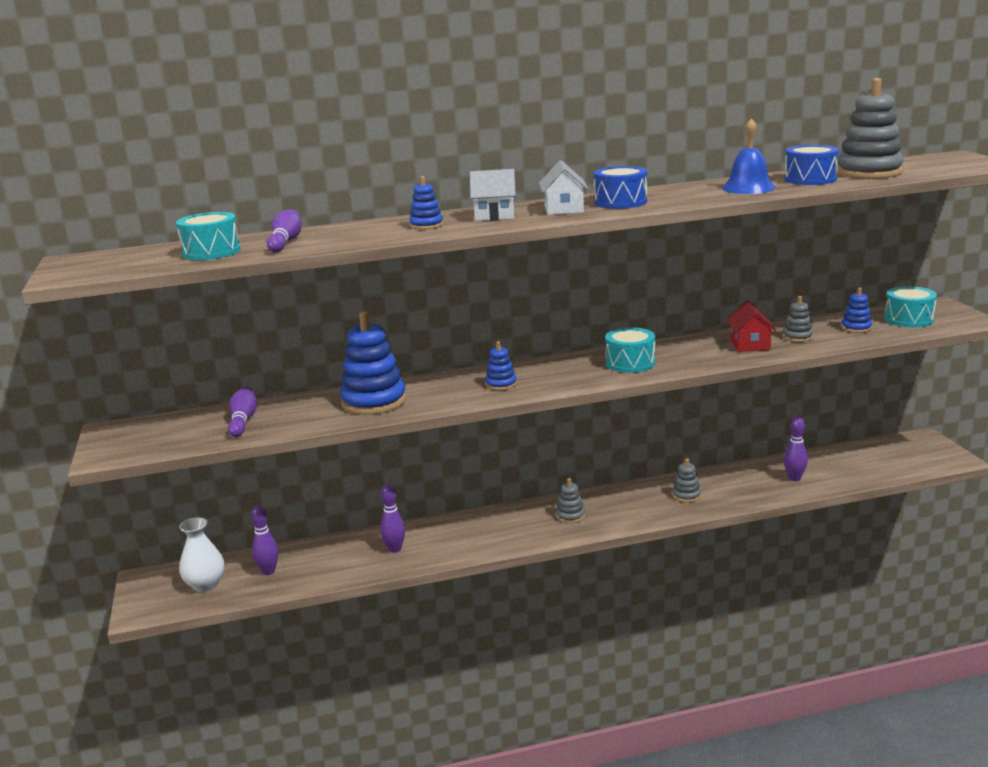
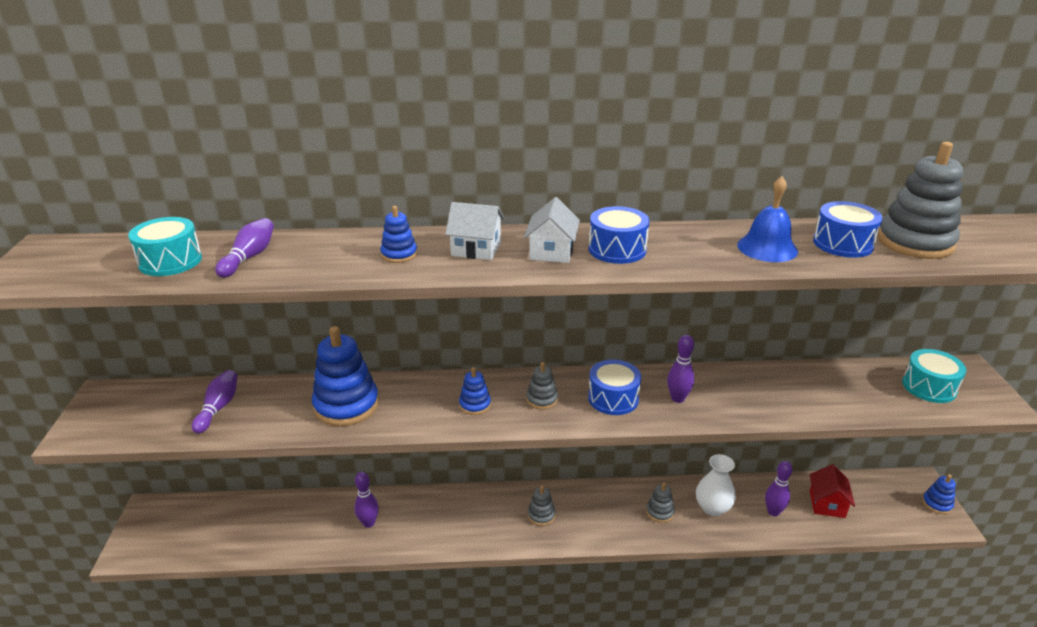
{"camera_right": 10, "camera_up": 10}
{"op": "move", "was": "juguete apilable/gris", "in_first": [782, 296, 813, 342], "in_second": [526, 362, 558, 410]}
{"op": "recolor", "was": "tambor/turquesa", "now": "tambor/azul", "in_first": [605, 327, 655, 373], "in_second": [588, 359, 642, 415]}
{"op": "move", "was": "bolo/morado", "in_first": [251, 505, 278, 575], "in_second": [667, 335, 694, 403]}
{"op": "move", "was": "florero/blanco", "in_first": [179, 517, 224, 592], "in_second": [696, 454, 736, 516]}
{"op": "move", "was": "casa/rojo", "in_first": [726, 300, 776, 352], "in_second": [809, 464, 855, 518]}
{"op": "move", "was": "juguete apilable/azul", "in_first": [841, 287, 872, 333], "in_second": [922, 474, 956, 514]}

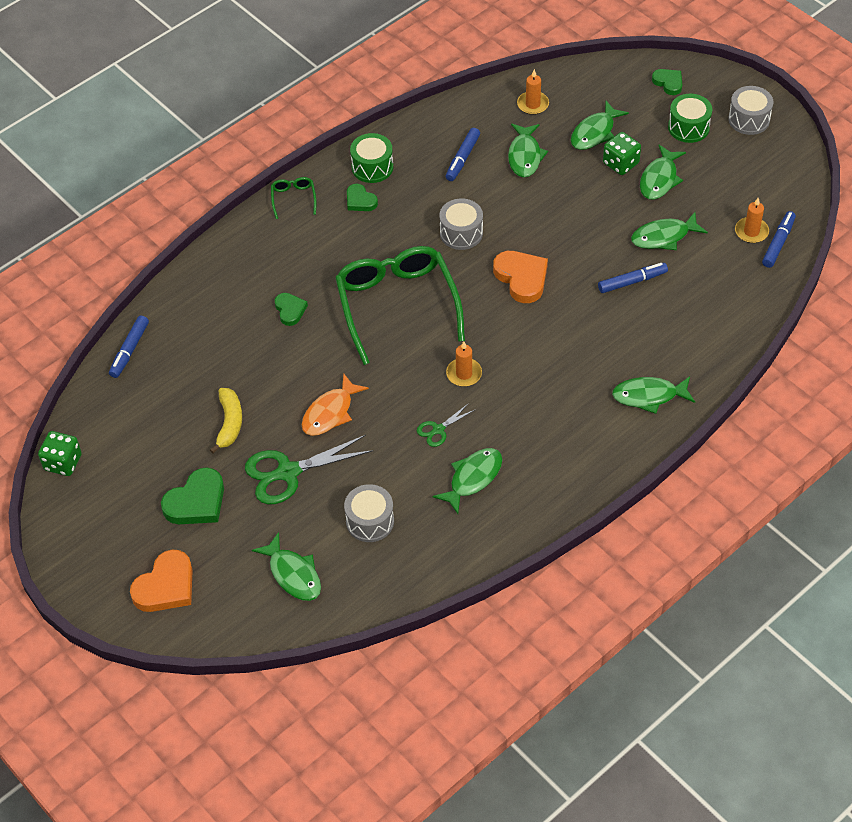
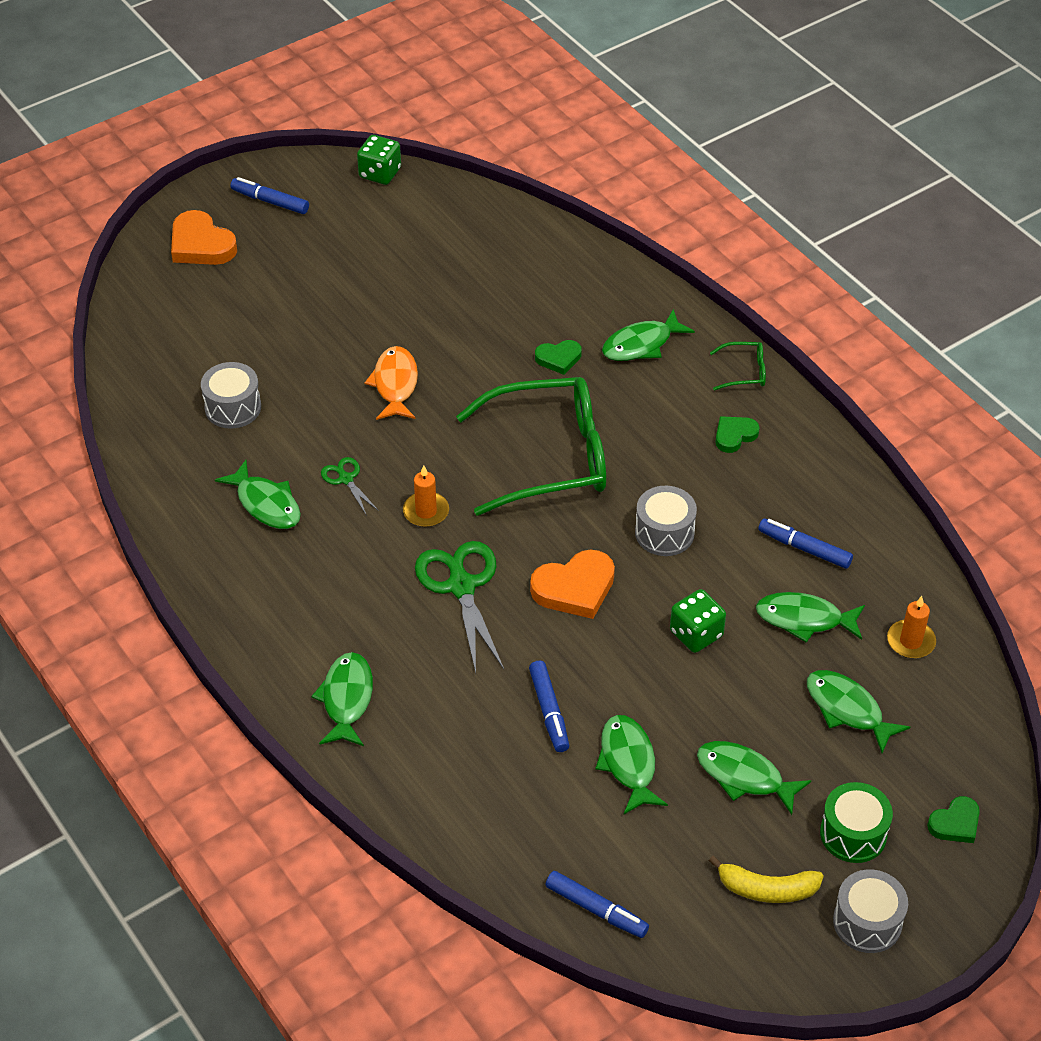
{"camera_right": 95, "camera_up": -5}
{"op": "move", "was": "rotulador/azul", "in_first": [109, 316, 149, 378], "in_second": [230, 177, 309, 214]}
{"op": "rotate", "was": "pez/naranja", "in_first": [302, 374, 369, 436], "in_second": [365, 346, 418, 420], "clockwise": 45}
{"op": "move", "was": "tijeras/verde", "in_first": [245, 435, 374, 504], "in_second": [415, 541, 504, 673]}
{"op": "move", "was": "pez/verde", "in_first": [252, 532, 321, 601], "in_second": [602, 309, 695, 361]}
{"op": "move", "was": "dado/verde", "in_first": [603, 132, 641, 175], "in_second": [670, 589, 726, 653]}
{"op": "move", "was": "plátano/amarillo", "in_first": [210, 388, 242, 453], "in_second": [709, 856, 824, 903]}
{"op": "delete", "was": "corazón/verde", "in_first": [161, 467, 224, 524]}
{"op": "delete", "was": "tambor/verde", "in_first": [350, 133, 393, 183]}
{"op": "delete", "was": "vela/naranja", "in_first": [735, 198, 769, 243]}

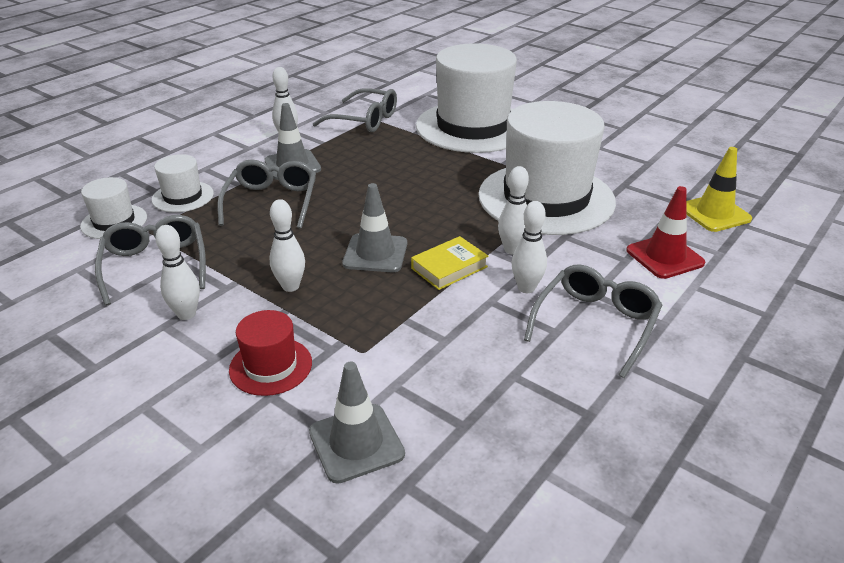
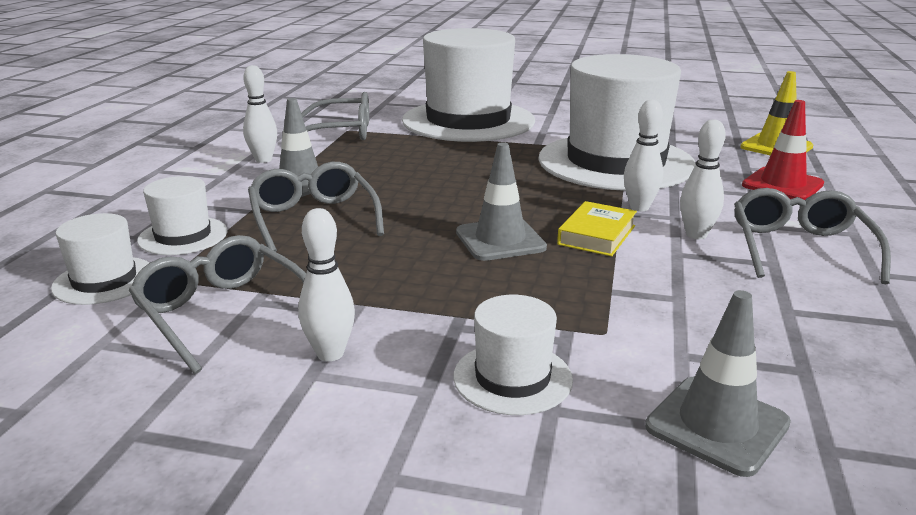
{"camera_right": -25, "camera_up": -10}
{"op": "recolor", "was": "sombrero/rojo", "now": "sombrero/blanco", "in_first": [229, 310, 312, 396], "in_second": [453, 295, 573, 415]}
{"op": "delete", "was": "bolo/blanco", "in_first": [270, 199, 305, 292]}

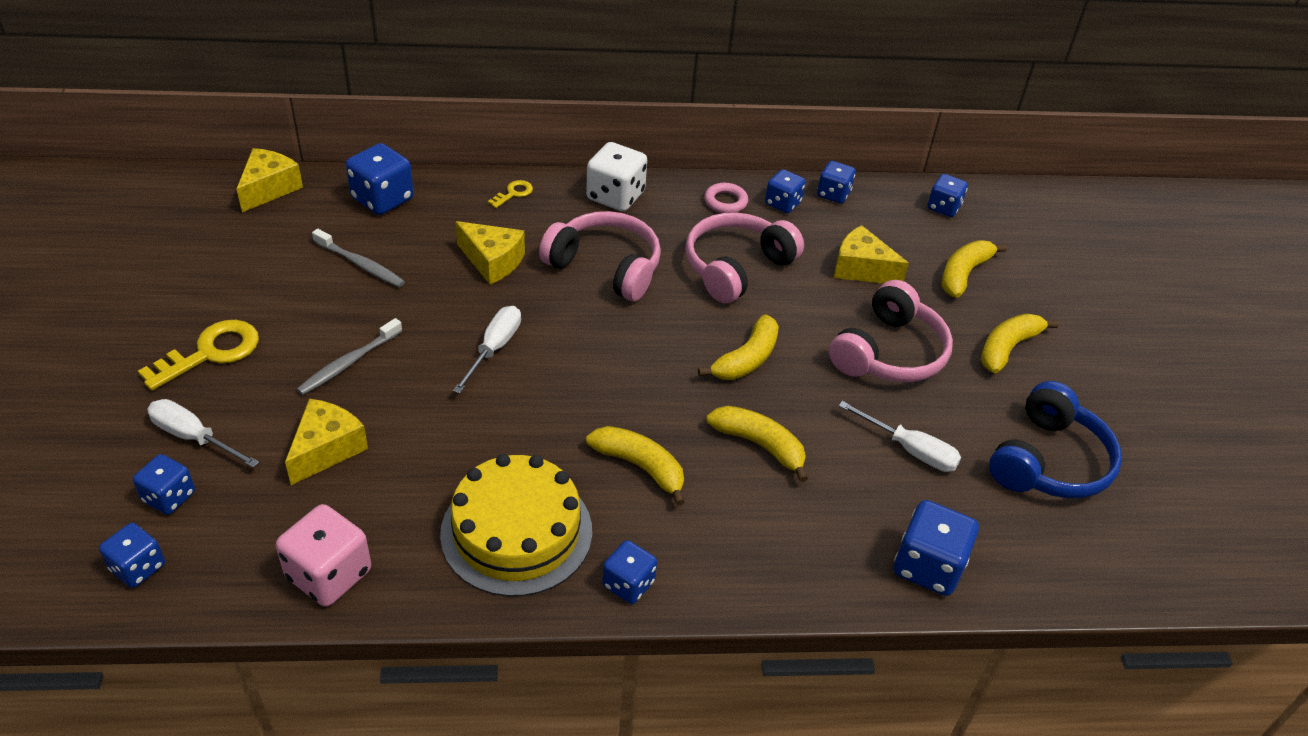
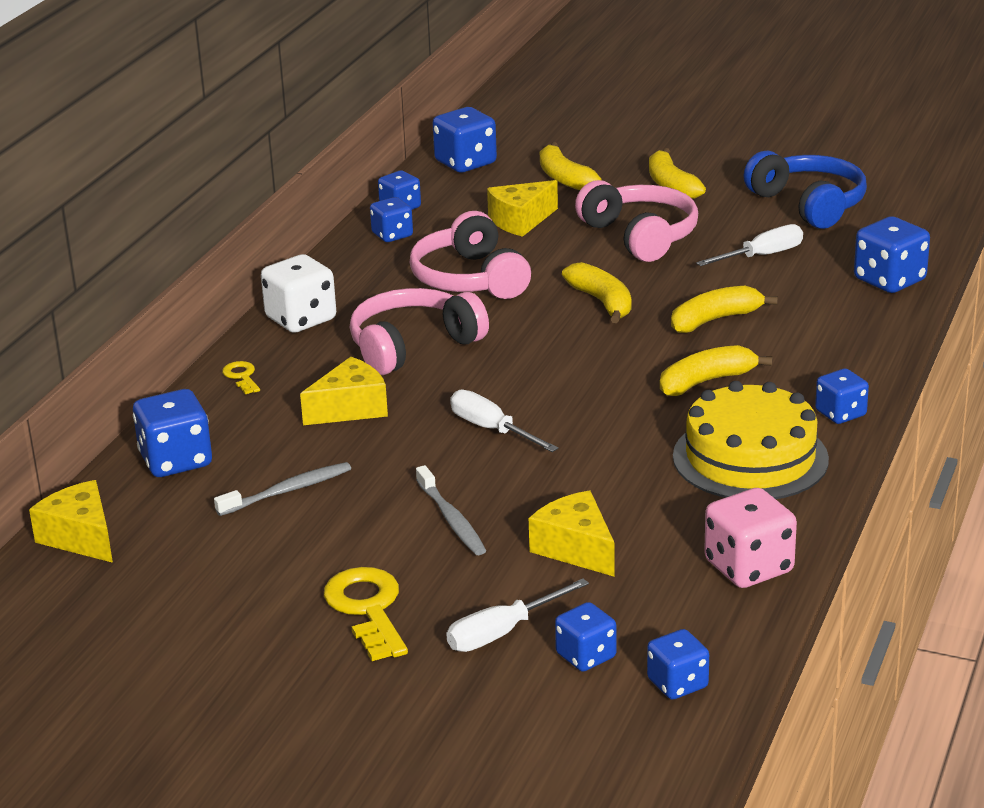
{"camera_right": -60, "camera_up": -15}
{"op": "resize", "was": "dado/azul", "in_first": [927, 174, 968, 217], "in_second": [433, 107, 497, 173], "ratio": 1.57}
{"op": "delete", "was": "anillo/rosa", "in_first": [704, 183, 748, 213]}

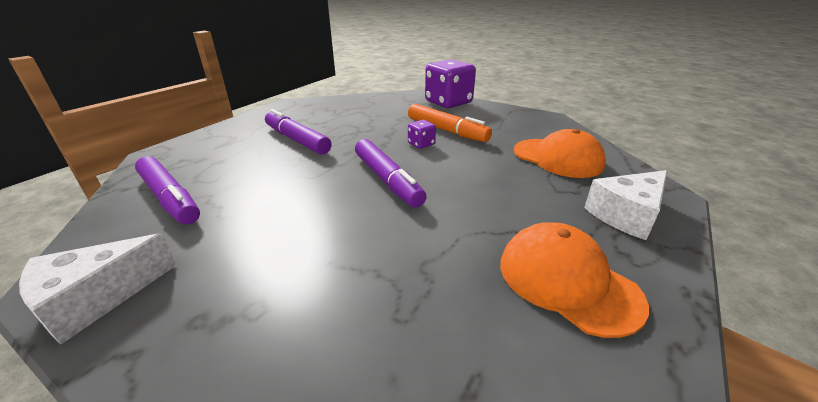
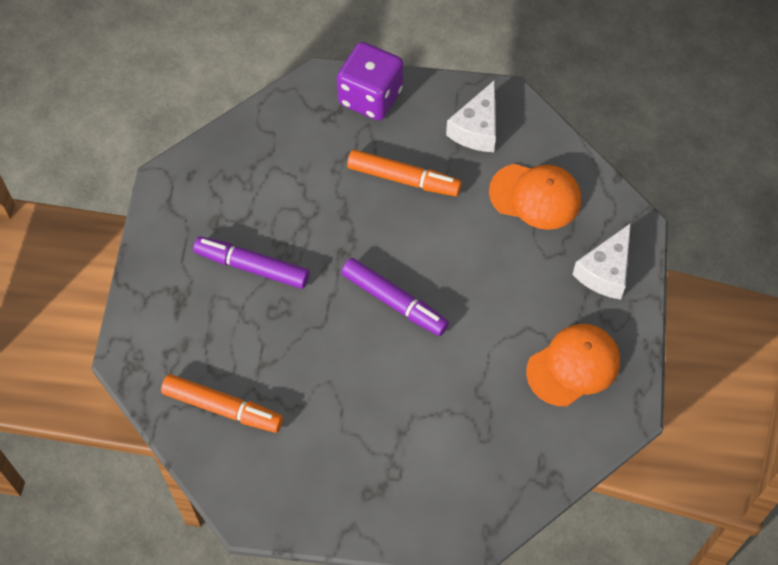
{"camera_right": -25, "camera_up": 30}
{"op": "recolor", "was": "rotulador/morado", "now": "rotulador/naranja", "in_first": [135, 156, 200, 224], "in_second": [161, 374, 283, 433]}
{"op": "move", "was": "queso/blanco", "in_first": [19, 233, 177, 344], "in_second": [446, 80, 496, 152]}
{"op": "rotate", "was": "gorra/naranja", "in_first": [500, 222, 649, 338], "in_second": [526, 324, 620, 406], "clockwise": 120}
{"op": "delete", "was": "dado/morado", "in_first": [408, 120, 436, 149]}

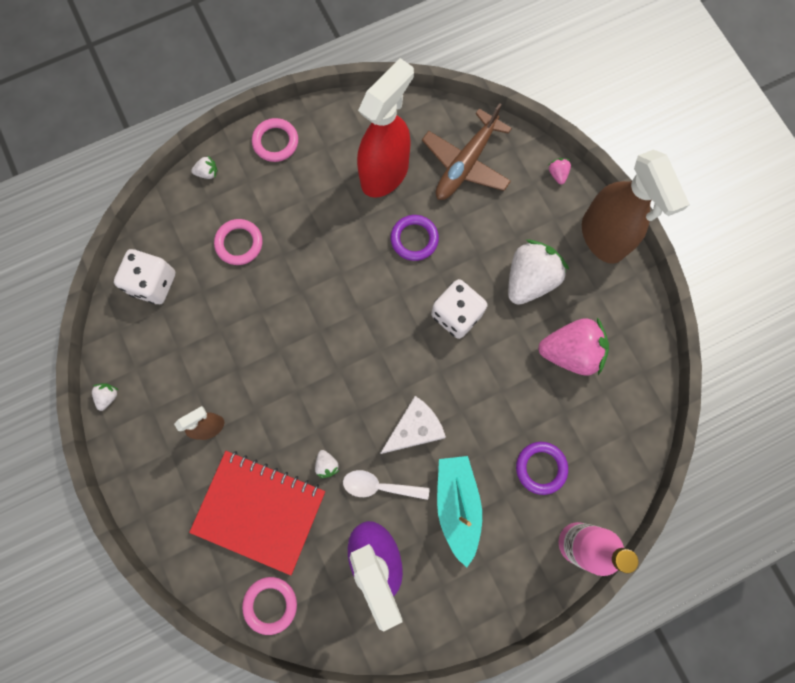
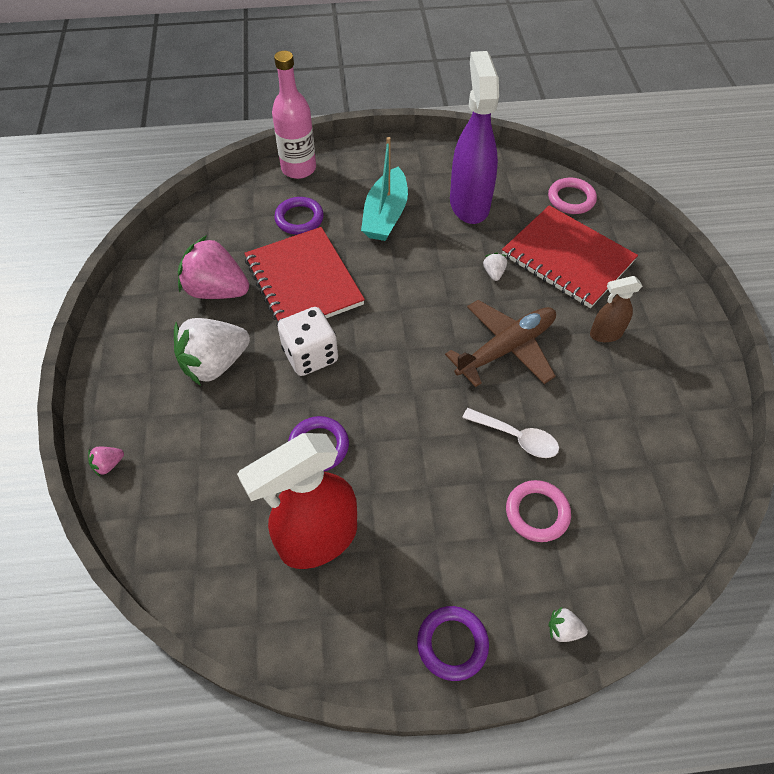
{"camera_right": -160, "camera_up": -20}
{"op": "rotate", "was": "fresa/rosa", "in_first": [549, 158, 571, 184], "in_second": [88, 447, 124, 476], "clockwise": 45}
{"op": "insert", "now": "cuaderno/rojo", "in_second": [245, 227, 365, 327]}
{"op": "recolor", "was": "anillo/rosa", "now": "anillo/morado", "in_first": [252, 118, 298, 162], "in_second": [417, 606, 489, 681]}
{"op": "move", "was": "avión/marrón", "in_first": [422, 103, 512, 200], "in_second": [445, 300, 556, 387]}
{"op": "move", "was": "cuchara/blanco", "in_first": [343, 470, 430, 500], "in_second": [462, 408, 559, 458]}
{"op": "delete", "was": "fresa/blanco", "in_first": [92, 383, 118, 411]}
{"op": "delete", "was": "dado/blanco", "in_first": [114, 249, 176, 304]}
{"op": "delete", "was": "queso/blanco", "in_first": [380, 396, 446, 454]}
{"op": "delete", "was": "pulverizador/marrón", "in_first": [582, 149, 690, 264]}

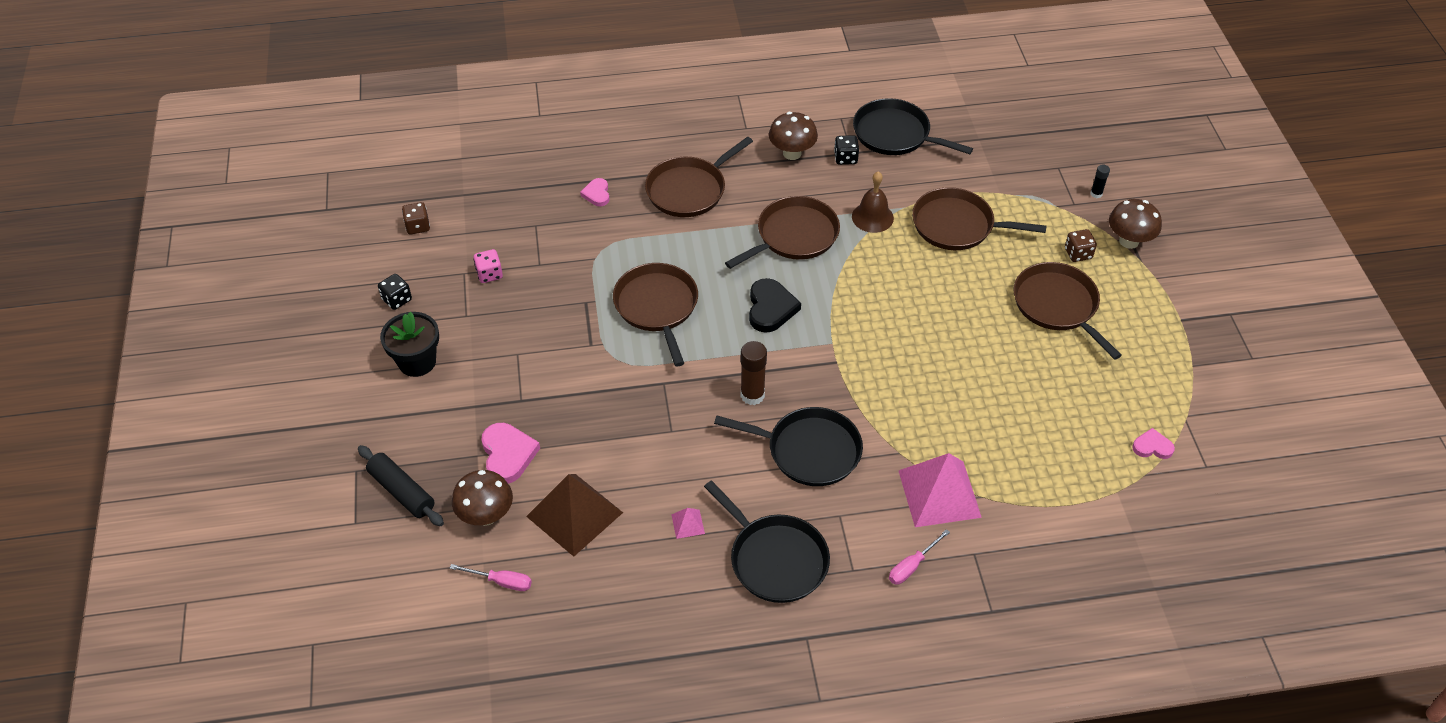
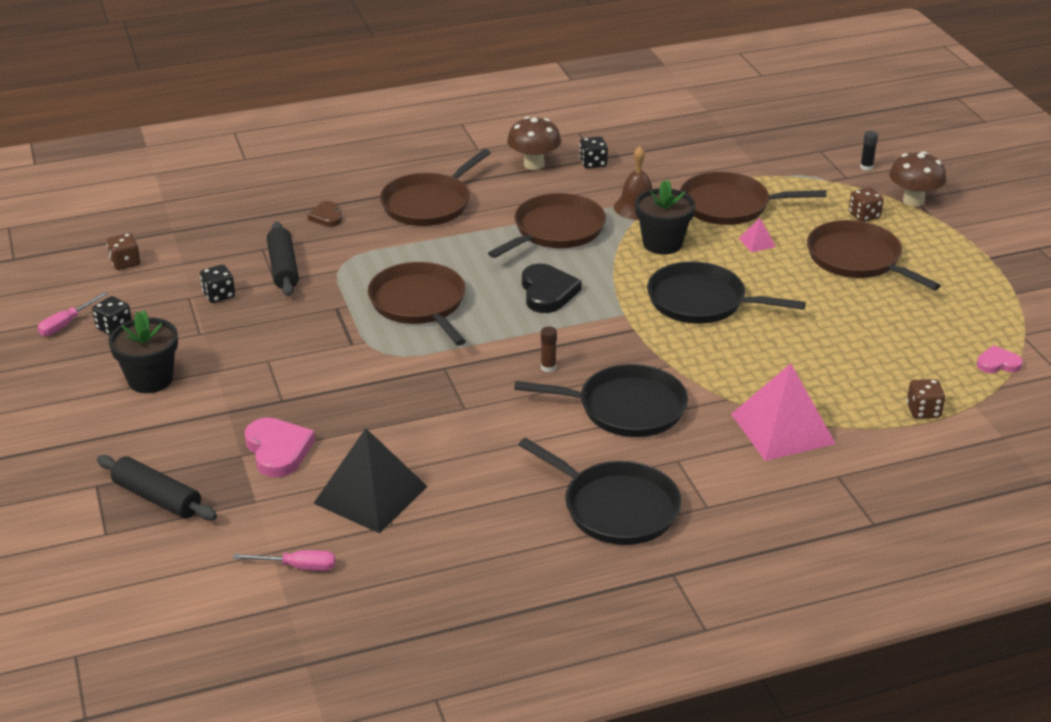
{"camera_right": -10, "camera_up": -15}
{"op": "move", "was": "destornillador/rosa", "in_first": [889, 529, 950, 584], "in_second": [37, 292, 108, 336]}
{"op": "recolor", "was": "dado/rosa", "now": "dado/negro", "in_first": [473, 249, 503, 283], "in_second": [200, 265, 235, 303]}
{"op": "insert", "now": "rodillo/negro", "in_second": [267, 222, 299, 296]}
{"op": "recolor", "was": "corazón/rosa", "now": "corazón/marrón", "in_first": [580, 178, 610, 206], "in_second": [308, 201, 342, 227]}
{"op": "recolor", "was": "pirámide/marrón", "now": "pirámide/negro", "in_first": [526, 474, 623, 557], "in_second": [313, 428, 428, 534]}
{"op": "resize", "was": "barra de pegamento/marrón", "in_first": [741, 341, 767, 405], "in_second": [541, 327, 557, 372], "ratio": 0.55}
{"op": "insert", "now": "maceta/negro", "in_second": [635, 180, 695, 255]}
{"op": "move", "was": "sartén/negro", "in_first": [853, 98, 973, 155], "in_second": [647, 261, 806, 324]}
{"op": "move", "was": "pirámide/rosa", "in_first": [671, 508, 705, 539], "in_second": [738, 218, 776, 253]}
{"op": "insert", "now": "dado/marrón", "in_second": [907, 379, 945, 419]}
{"op": "delete", "was": "seta/marrón", "in_first": [452, 470, 513, 526]}

